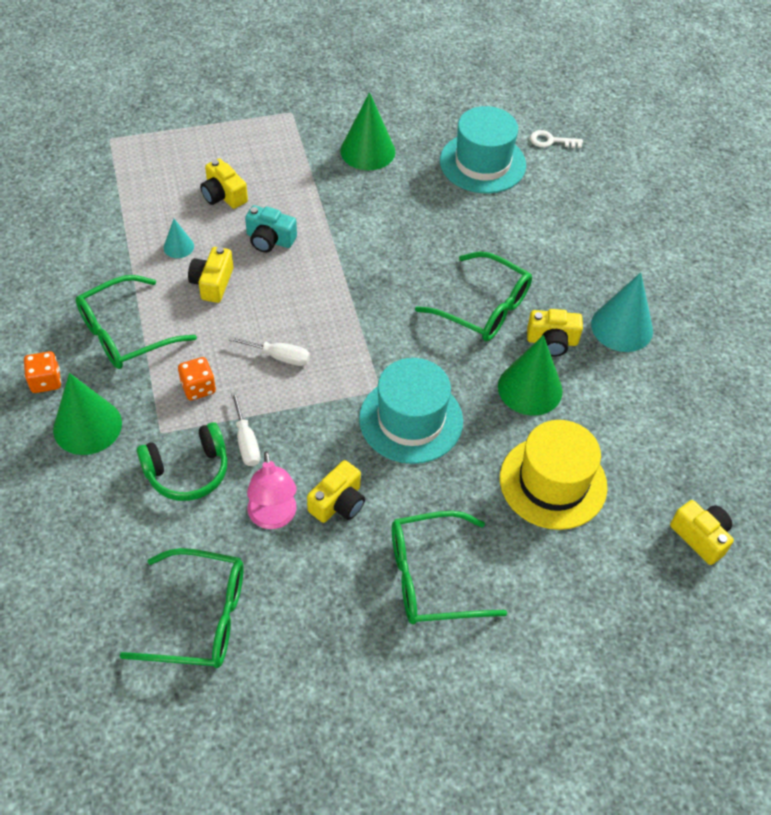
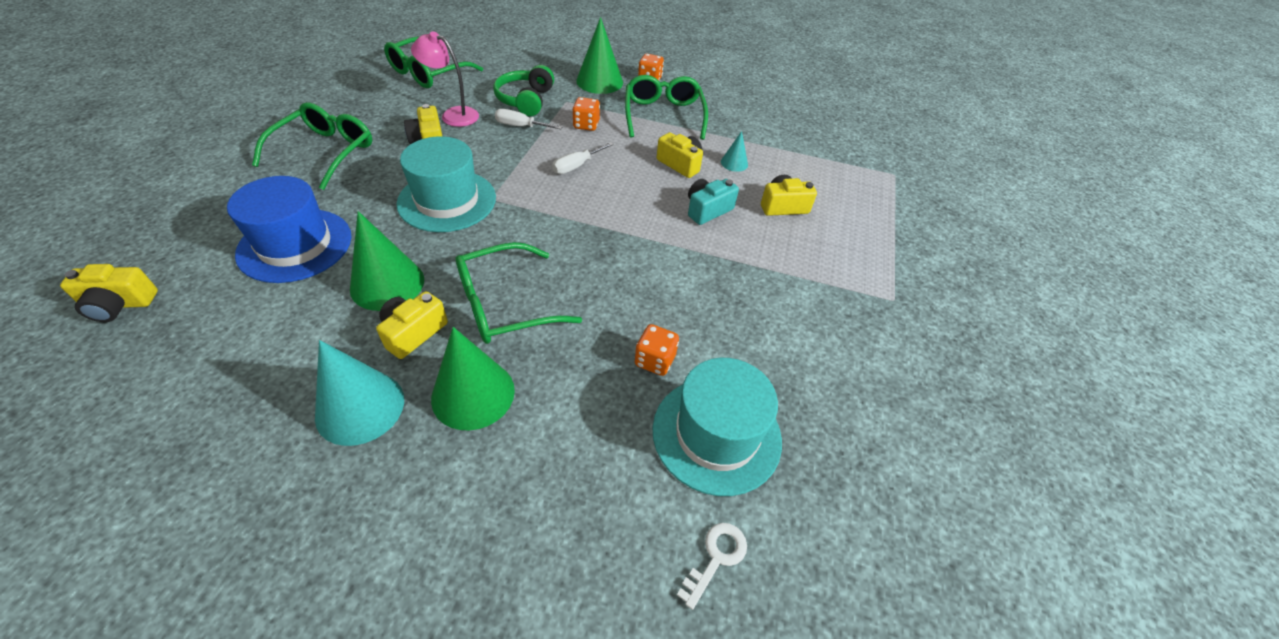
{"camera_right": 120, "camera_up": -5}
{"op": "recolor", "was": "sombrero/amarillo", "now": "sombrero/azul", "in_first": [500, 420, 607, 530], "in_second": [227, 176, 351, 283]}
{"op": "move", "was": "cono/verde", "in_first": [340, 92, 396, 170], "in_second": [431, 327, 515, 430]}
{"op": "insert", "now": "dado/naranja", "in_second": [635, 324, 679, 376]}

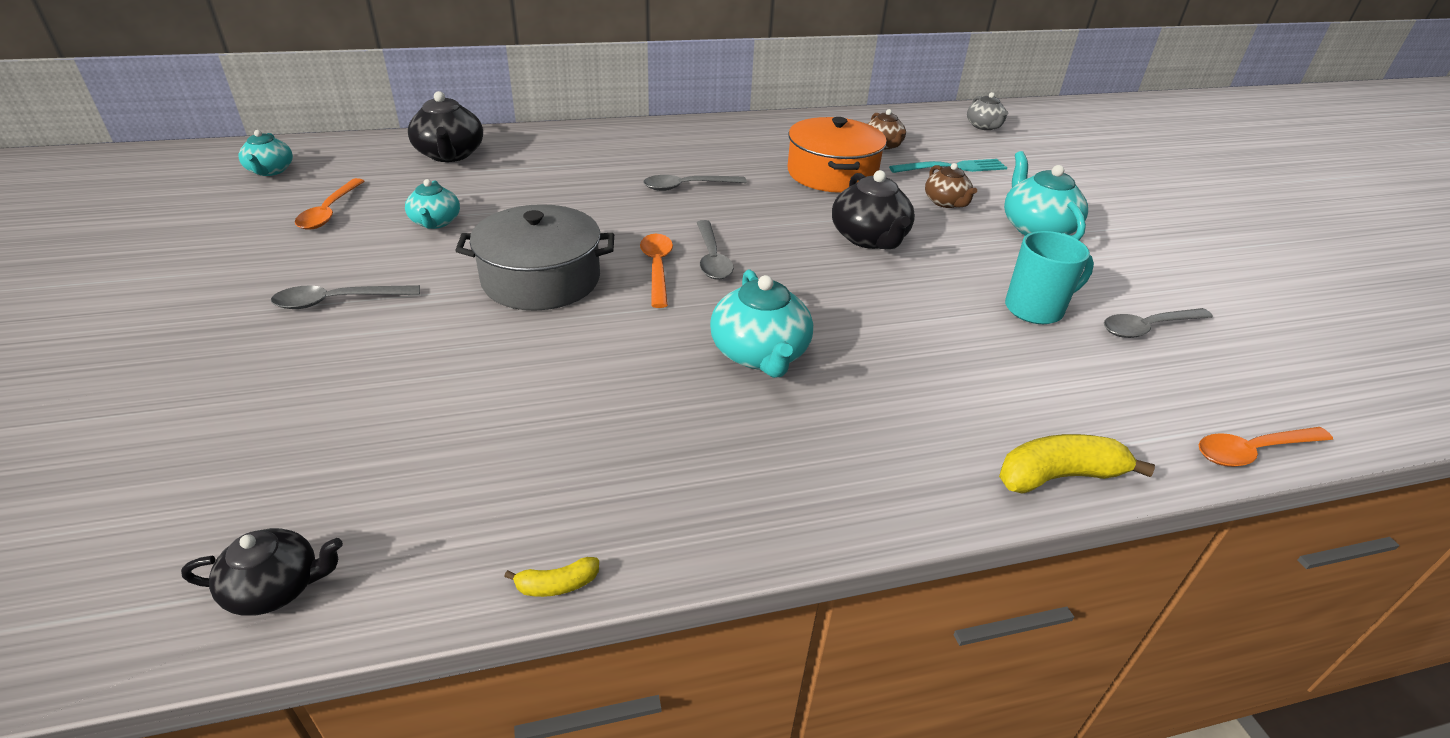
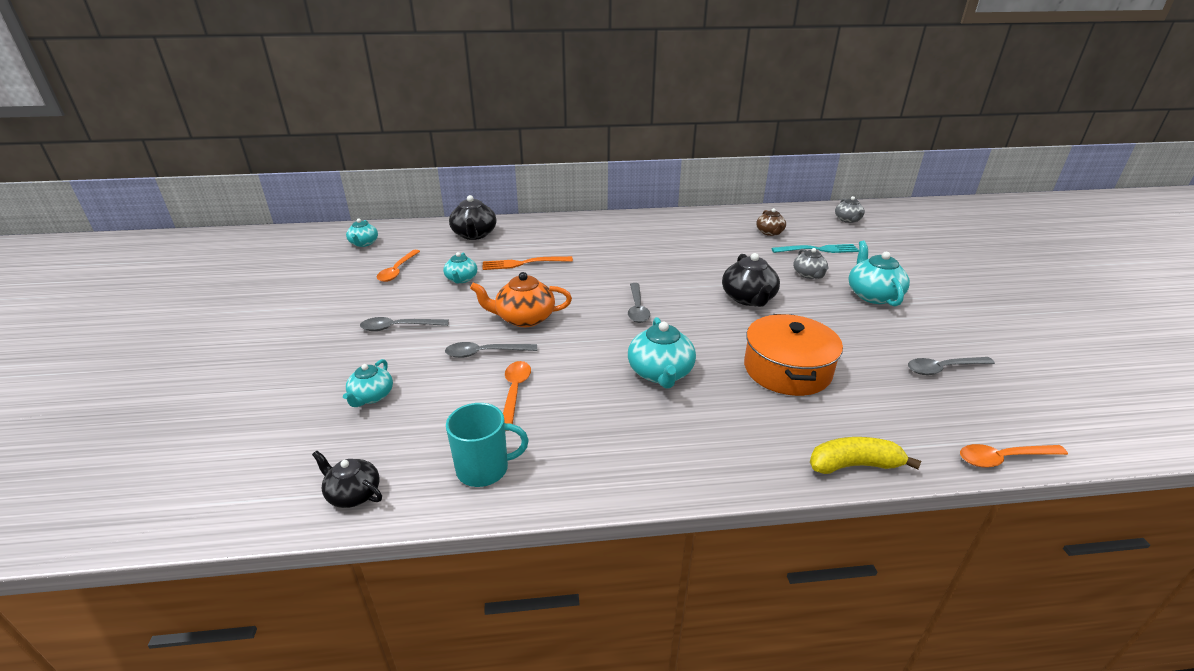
{"camera_right": 10, "camera_up": -5}
{"op": "rotate", "was": "tetera/negro", "in_first": [181, 528, 343, 616], "in_second": [312, 451, 382, 508], "clockwise": -150}
{"op": "insert", "now": "tetera/turquesa", "in_second": [343, 359, 393, 407]}
{"op": "move", "was": "cuchara/gris", "in_first": [643, 175, 747, 191], "in_second": [445, 342, 537, 358]}
{"op": "move", "was": "taza/turquesa", "in_first": [1005, 231, 1094, 324], "in_second": [446, 403, 529, 487]}
{"op": "replace", "was": "olla/gris", "now": "tetera/naranja", "in_first": [455, 204, 614, 311], "in_second": [470, 272, 572, 327]}
{"op": "insert", "now": "tenedor/naranja", "in_second": [483, 256, 573, 270]}
{"op": "move", "was": "cuchara/naranja", "in_first": [640, 234, 673, 308], "in_second": [503, 361, 531, 431]}
{"op": "move", "was": "olla/naranja", "in_first": [788, 117, 887, 193], "in_second": [744, 314, 843, 396]}
{"op": "recolor", "was": "tetera/marrón", "now": "tetera/gris", "in_first": [925, 163, 977, 208], "in_second": [793, 248, 829, 279]}
{"op": "delete", "was": "plátano/amarillo", "in_first": [504, 557, 599, 597]}

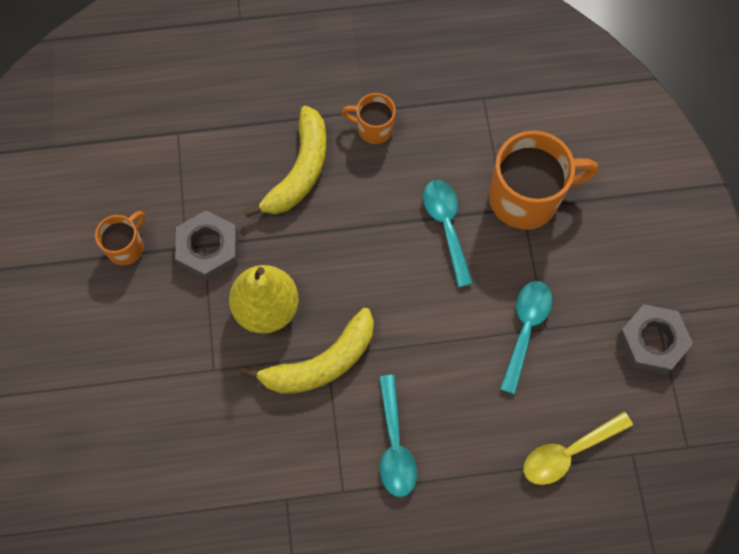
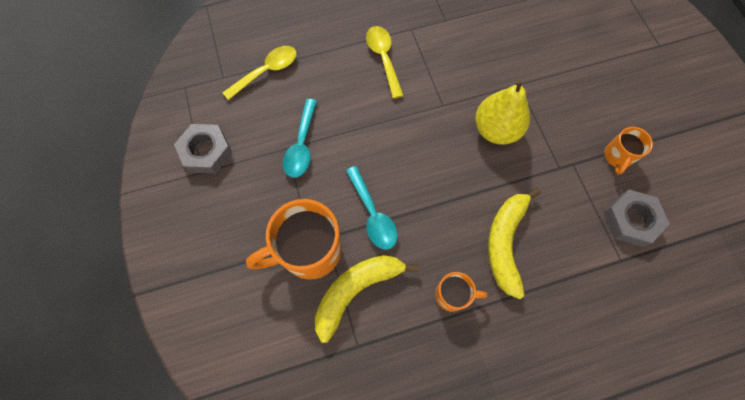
{"camera_right": 170, "camera_up": 0}
{"op": "move", "was": "plátano/amarillo", "in_first": [241, 308, 374, 394], "in_second": [315, 255, 419, 343]}
{"op": "recolor", "was": "cuchara/turquesa", "now": "cuchara/amarillo", "in_first": [379, 375, 417, 497], "in_second": [366, 26, 404, 99]}
{"op": "move", "was": "tuerca/gris", "in_first": [175, 210, 238, 280], "in_second": [604, 190, 670, 247]}

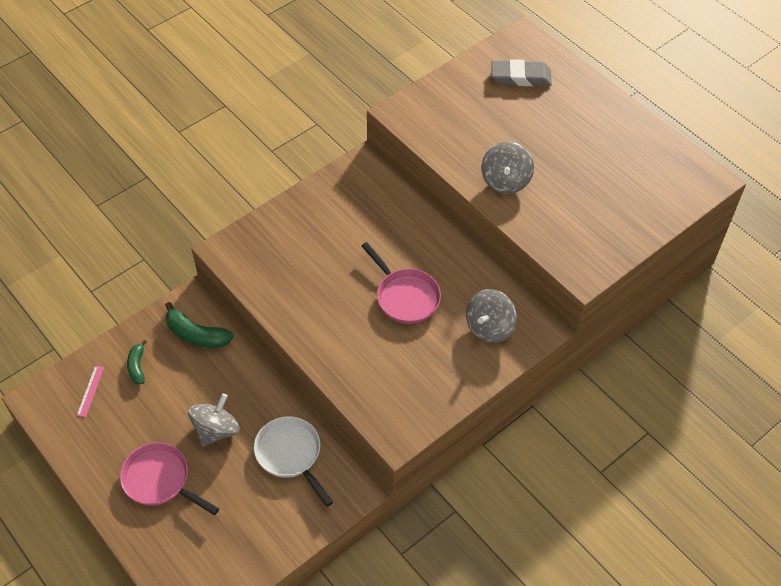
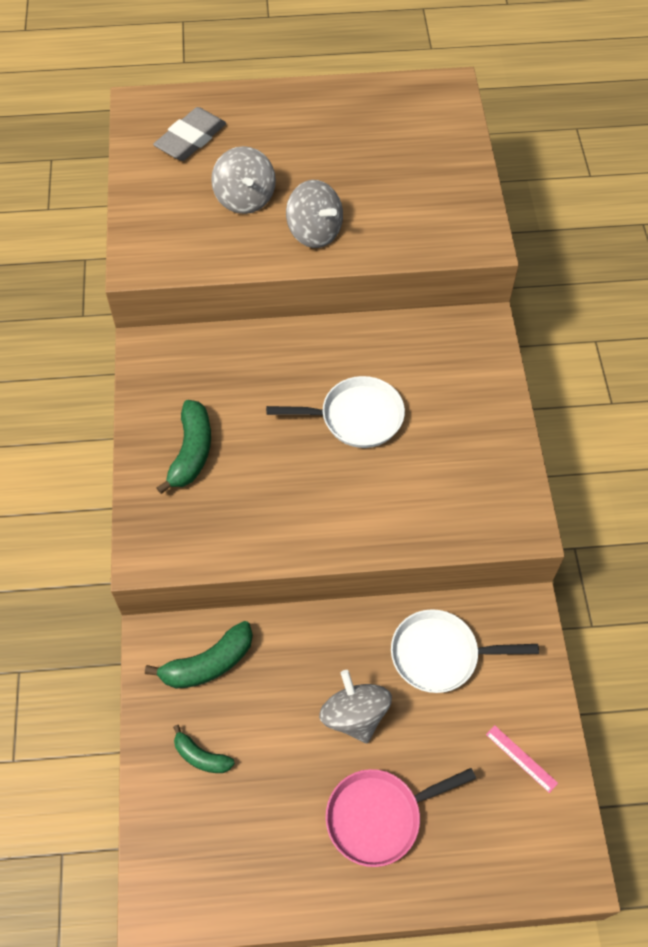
{"camera_right": -55, "camera_up": 5}
{"op": "insert", "now": "plátano/verde", "in_second": [157, 400, 211, 494]}
{"op": "move", "was": "peonza/gris", "in_first": [466, 289, 517, 343], "in_second": [211, 146, 276, 214]}
{"op": "recolor", "was": "sartén/rosa", "now": "sartén/blanco", "in_first": [361, 242, 441, 324], "in_second": [266, 376, 405, 448]}
{"op": "move", "was": "regla/rosa", "in_first": [77, 366, 104, 417], "in_second": [486, 725, 558, 793]}

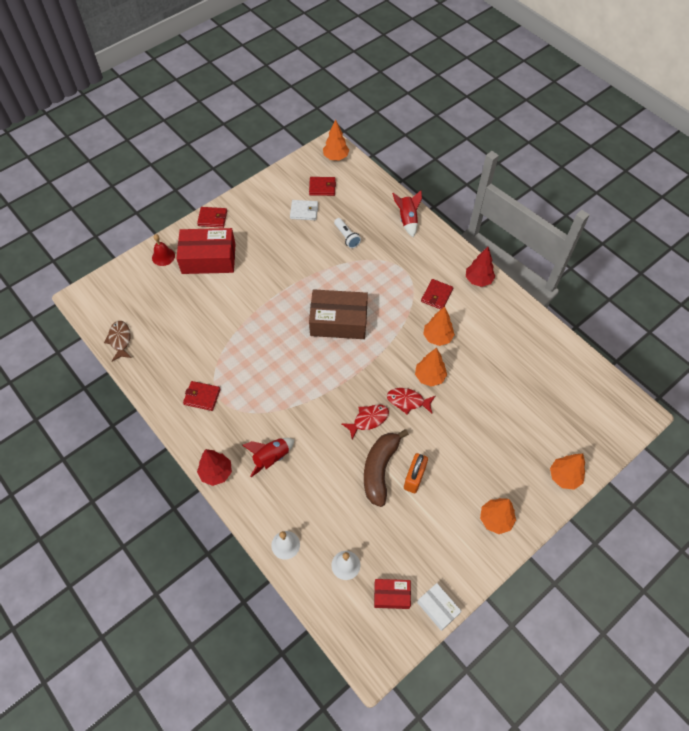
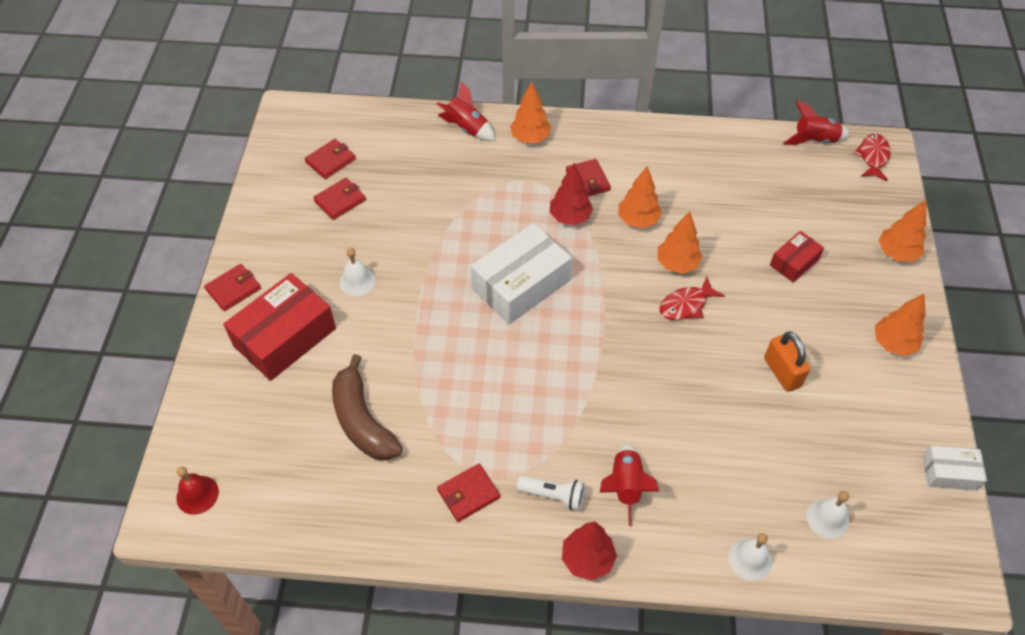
{"camera_right": -45, "camera_up": -5}
{"op": "move", "was": "campana/rojo", "in_first": [152, 234, 175, 266], "in_second": [176, 466, 219, 515]}
{"op": "recolor", "was": "cartera/blanco", "now": "cartera/rojo", "in_first": [290, 200, 318, 220], "in_second": [313, 178, 366, 220]}
{"op": "move", "was": "plátano/marrón", "in_first": [364, 429, 409, 507], "in_second": [332, 354, 403, 460]}
{"op": "insert", "now": "campana/blanco", "in_second": [339, 248, 376, 296]}
{"op": "recolor", "was": "caja/marrón", "now": "caja/blanco", "in_first": [309, 289, 368, 339], "in_second": [471, 223, 572, 324]}
{"op": "move", "was": "árbol/naranja", "in_first": [323, 119, 349, 161], "in_second": [510, 82, 551, 143]}
{"op": "move", "was": "lámpara de mano/blanco", "in_first": [334, 218, 361, 248], "in_second": [517, 476, 585, 511]}
{"op": "move", "was": "árbol/rojo", "in_first": [466, 247, 495, 287], "in_second": [550, 163, 593, 225]}
{"op": "move", "was": "caja/rojo", "in_first": [374, 579, 411, 609], "in_second": [770, 231, 824, 283]}
{"op": "insert", "now": "cohete/rojo", "in_second": [783, 100, 850, 145]}
{"op": "move", "was": "pez/rojo", "in_first": [341, 405, 389, 440], "in_second": [853, 133, 891, 181]}
{"op": "delete", "was": "pez/marrón", "in_first": [104, 321, 132, 361]}

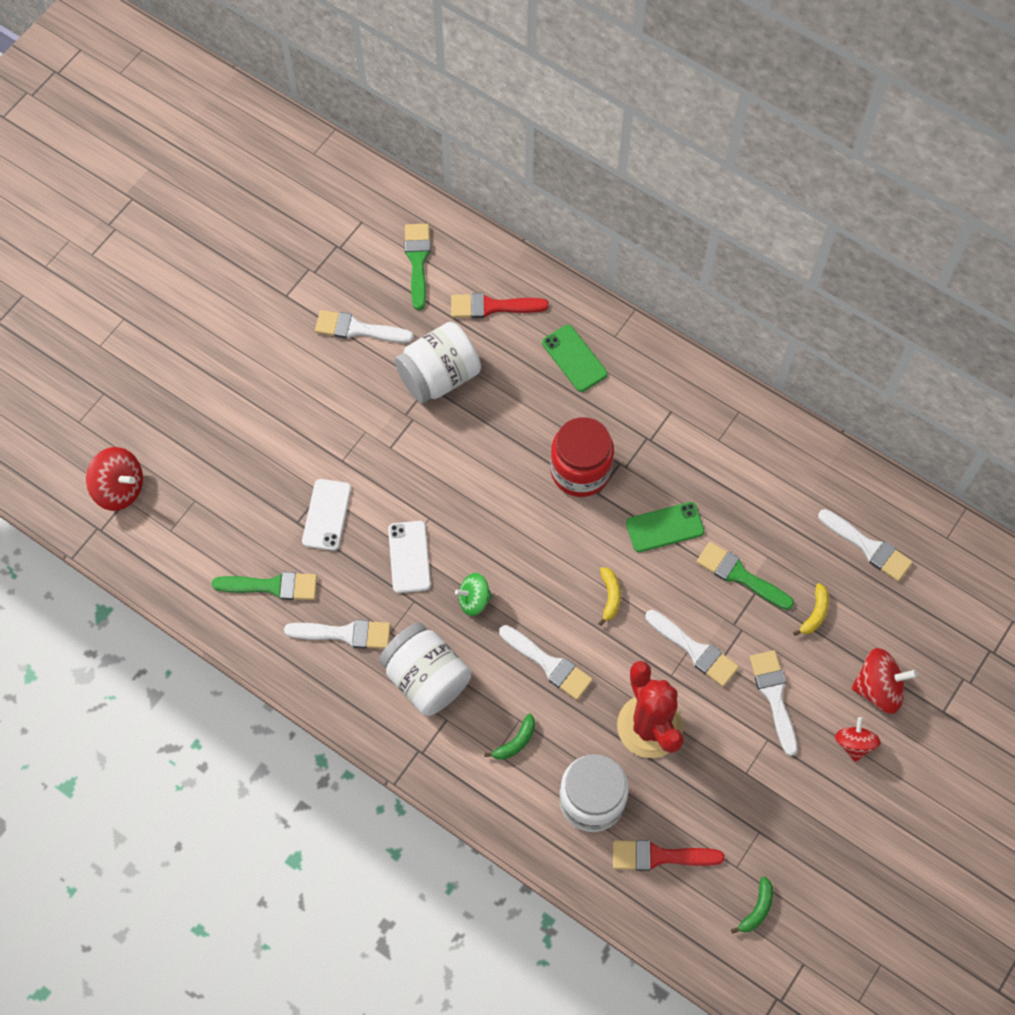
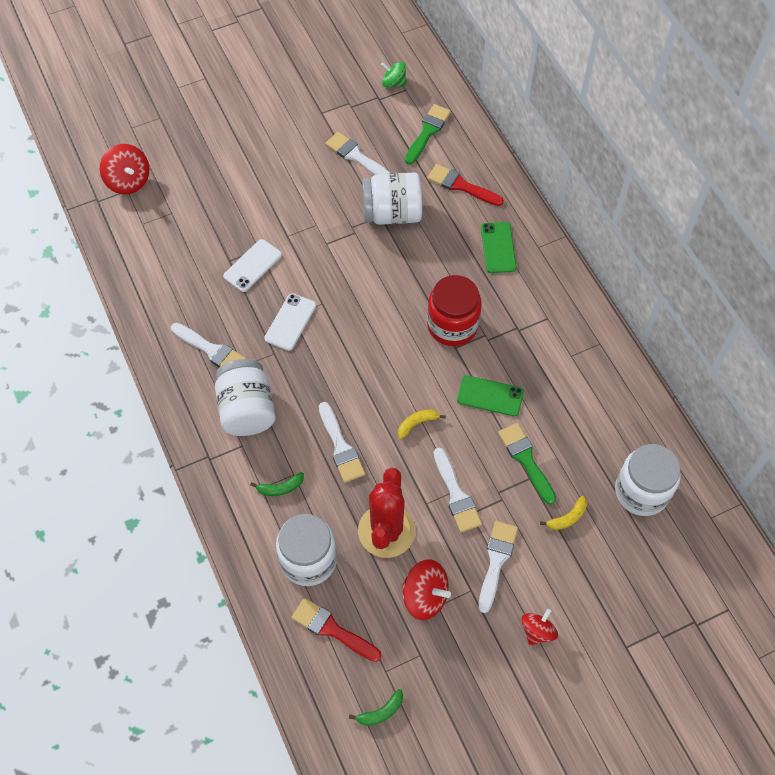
{"camera_right": 30, "camera_up": -5}
{"op": "move", "was": "peonza/verde", "in_first": [455, 573, 492, 616], "in_second": [381, 62, 406, 88]}
{"op": "rotate", "was": "plátano/amarillo", "in_first": [598, 567, 621, 626], "in_second": [398, 409, 446, 439], "clockwise": -150}
{"op": "move", "was": "peonza/rojo", "in_first": [851, 648, 918, 714], "in_second": [402, 559, 451, 620]}
{"op": "replace", "was": "pincel/blanco", "now": "tarro/blanco", "in_first": [818, 509, 913, 581], "in_second": [615, 444, 681, 516]}
{"op": "delete", "was": "pincel/verde", "in_first": [212, 572, 317, 600]}

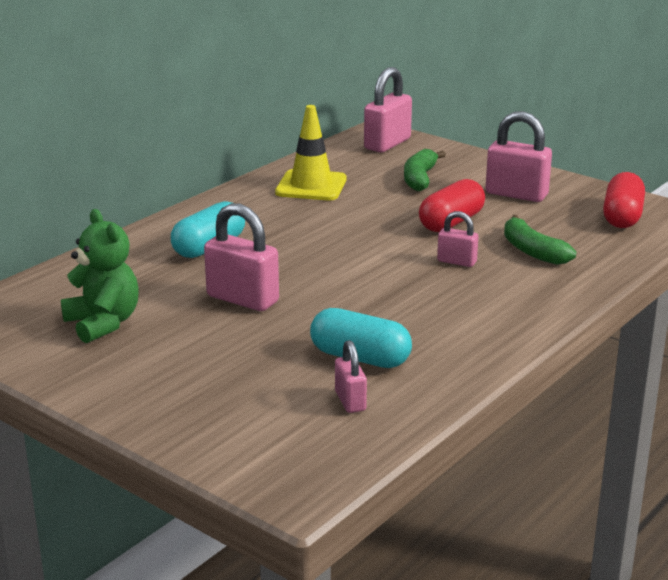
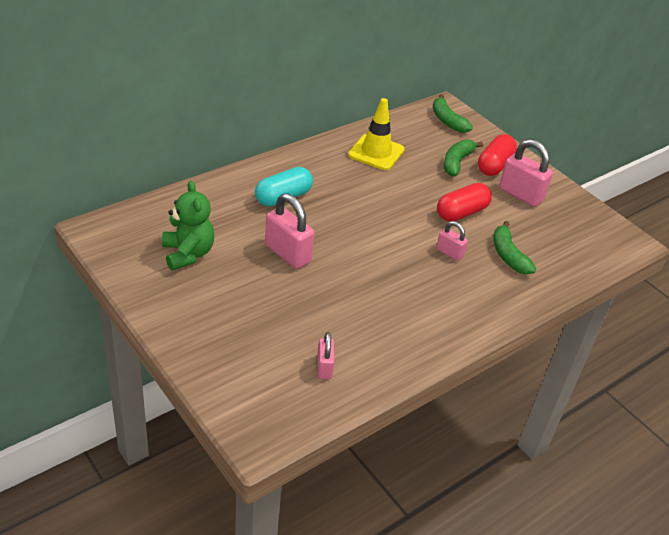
{"camera_right": 10, "camera_up": 15}
{"op": "replace", "was": "candado/rosa", "now": "plátano/verde", "in_first": [364, 67, 412, 152], "in_second": [433, 94, 473, 133]}
{"op": "move", "was": "cápsula/rojo", "in_first": [603, 172, 645, 228], "in_second": [478, 134, 517, 176]}
{"op": "delete", "was": "cápsula/turquesa", "in_first": [310, 308, 412, 368]}

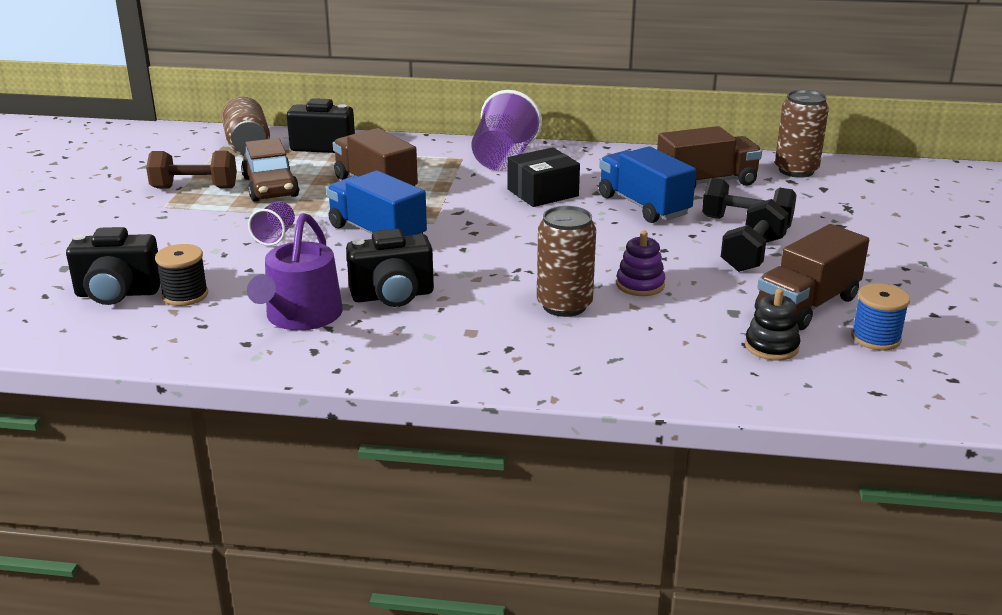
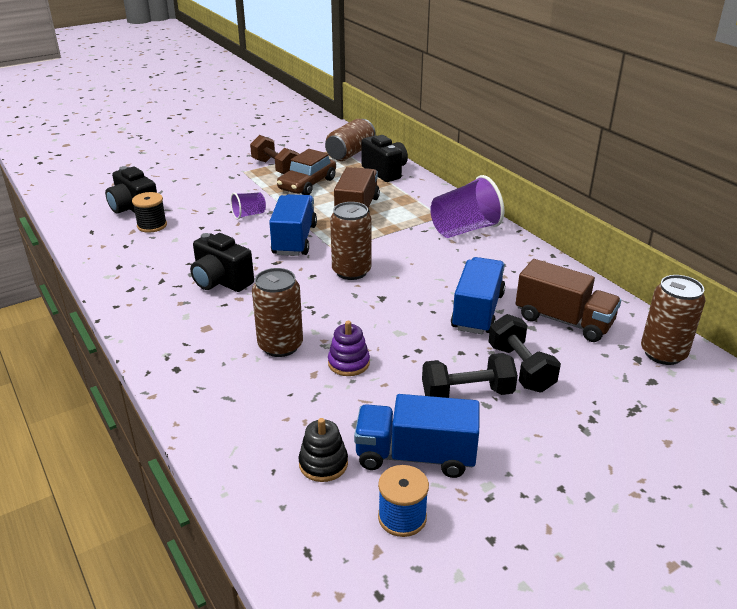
{"camera_right": 50, "camera_up": 5}
{"op": "insert", "now": "lata/marrón", "in_second": [330, 202, 372, 280]}
{"op": "recolor", "was": "camión/marrón", "now": "camión/azul", "in_first": [755, 224, 869, 330], "in_second": [354, 394, 479, 478]}
{"op": "delete", "was": "regadera/morado", "in_first": [247, 213, 343, 331]}
{"op": "delete", "was": "caja/negro", "in_first": [508, 147, 580, 207]}

